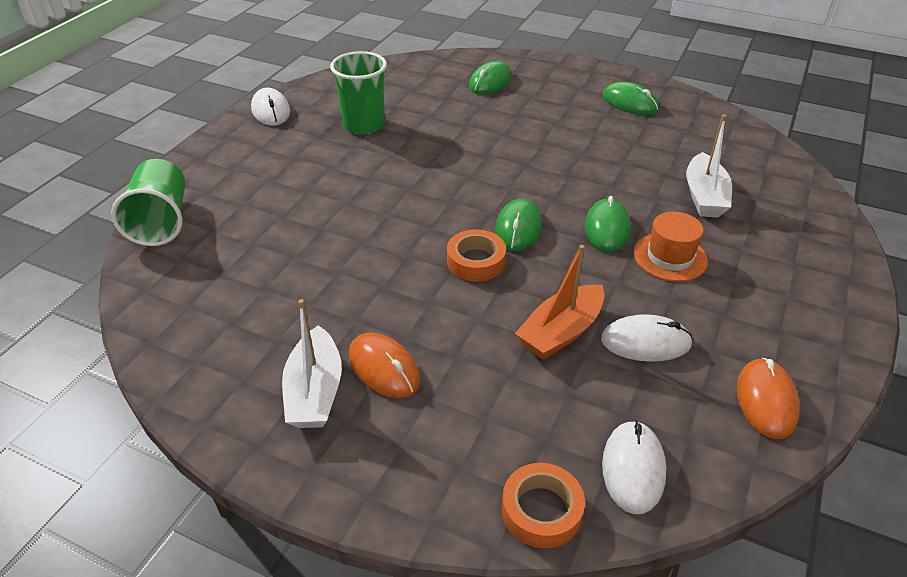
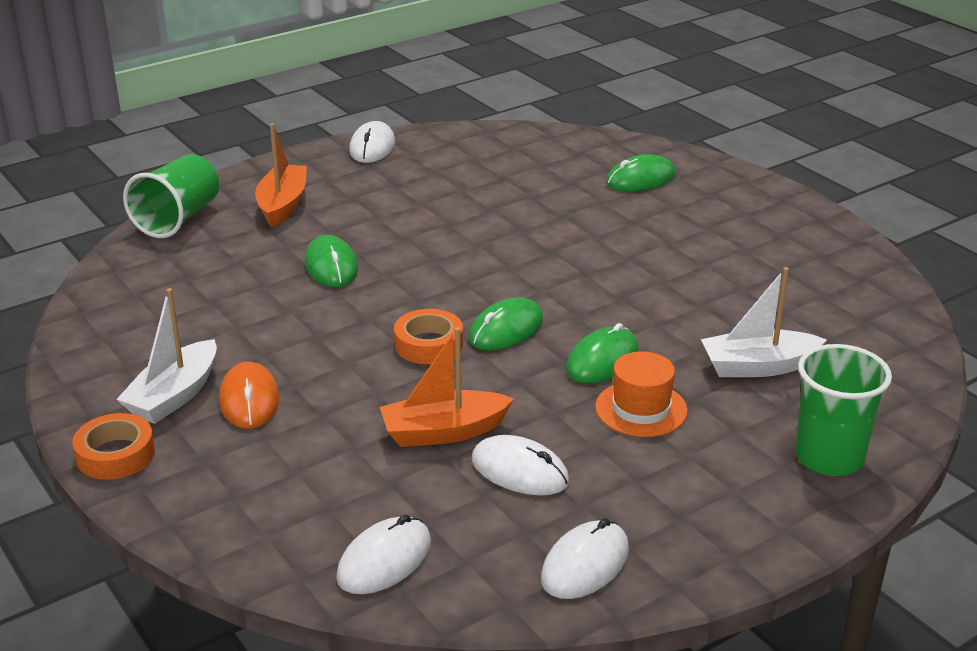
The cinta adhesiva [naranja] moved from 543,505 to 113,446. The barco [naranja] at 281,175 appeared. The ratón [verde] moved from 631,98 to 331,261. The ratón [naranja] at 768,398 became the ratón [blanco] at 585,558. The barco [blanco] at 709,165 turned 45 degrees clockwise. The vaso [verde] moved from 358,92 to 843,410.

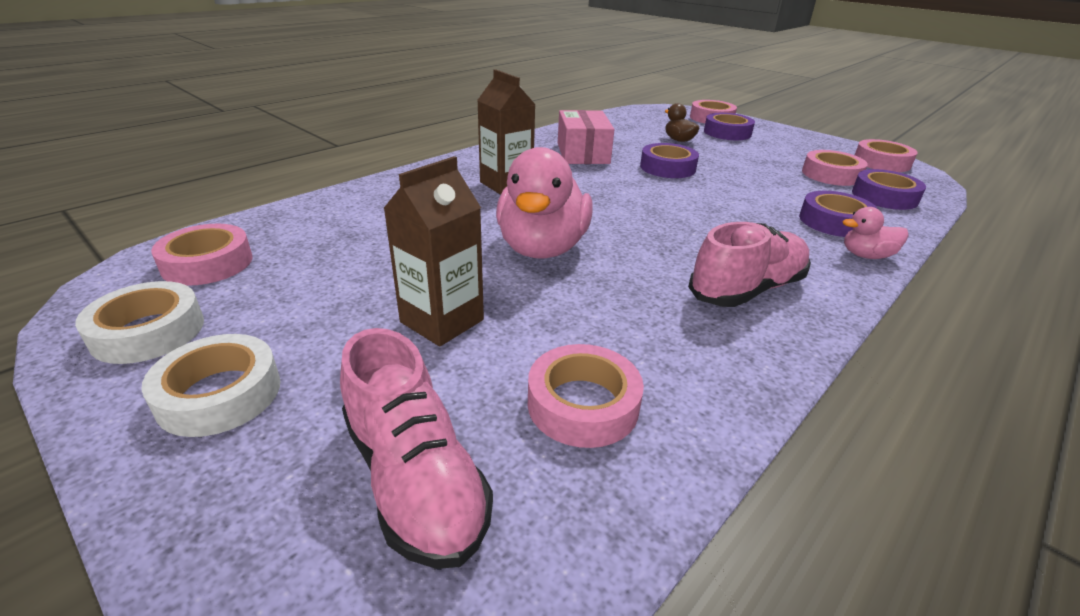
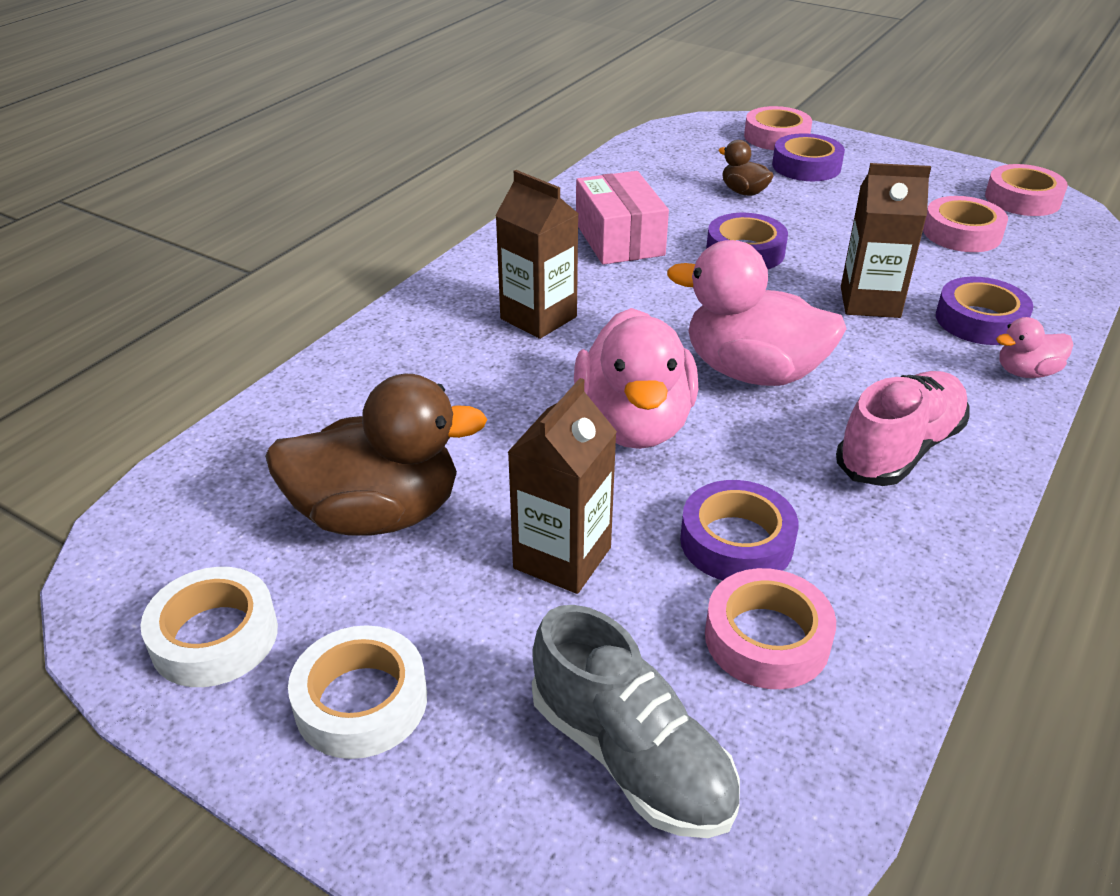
The pato [marrón] at 376,455 appeared. The zapato [rosa] at 416,448 became the zapato [gris] at 636,721. The pato [rosa] at 757,313 appeared. The cinta adhesiva [morado] moved from 889,189 to 739,530. The cartón de leche [marrón] at 886,240 appeared. The cinta adhesiva [rosa] at 202,255 disappeared.

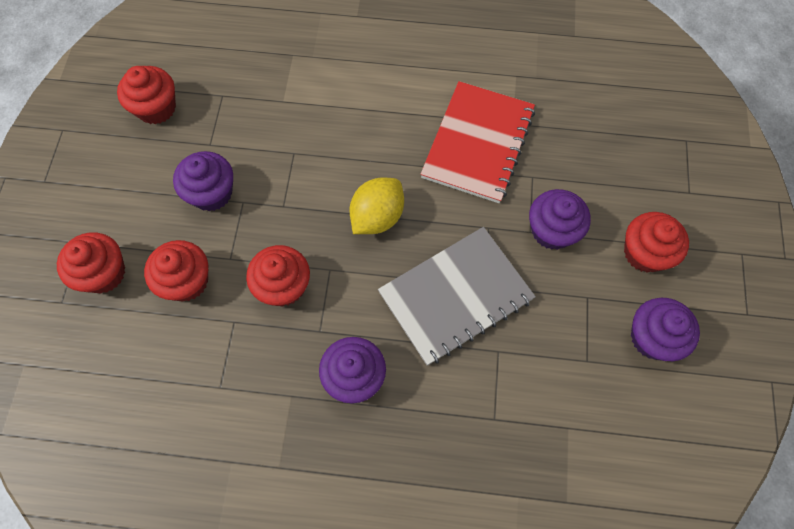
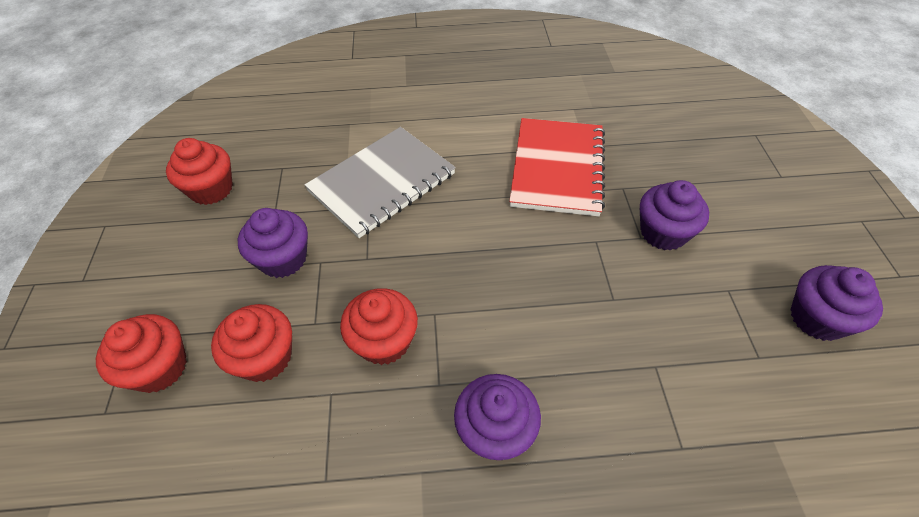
The cuaderno [gris] moved from 457,296 to 380,182. The limón [amarillo] at 376,206 disappeared. The magdalena [rojo] at 656,242 disappeared.

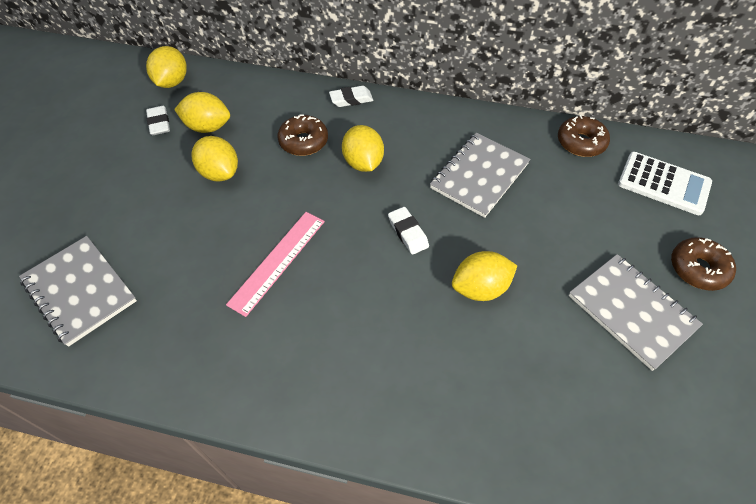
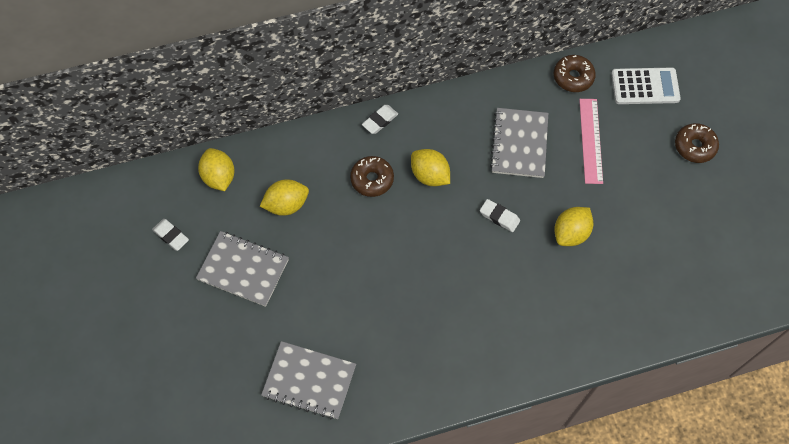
The goma de borrar [blanco] moved from 158,120 to 170,235. The cuaderno [gris] moved from 636,312 to 242,269. The regla [rosa] moved from 275,264 to 591,141. The limón [amarillo] at 214,158 disappeared.

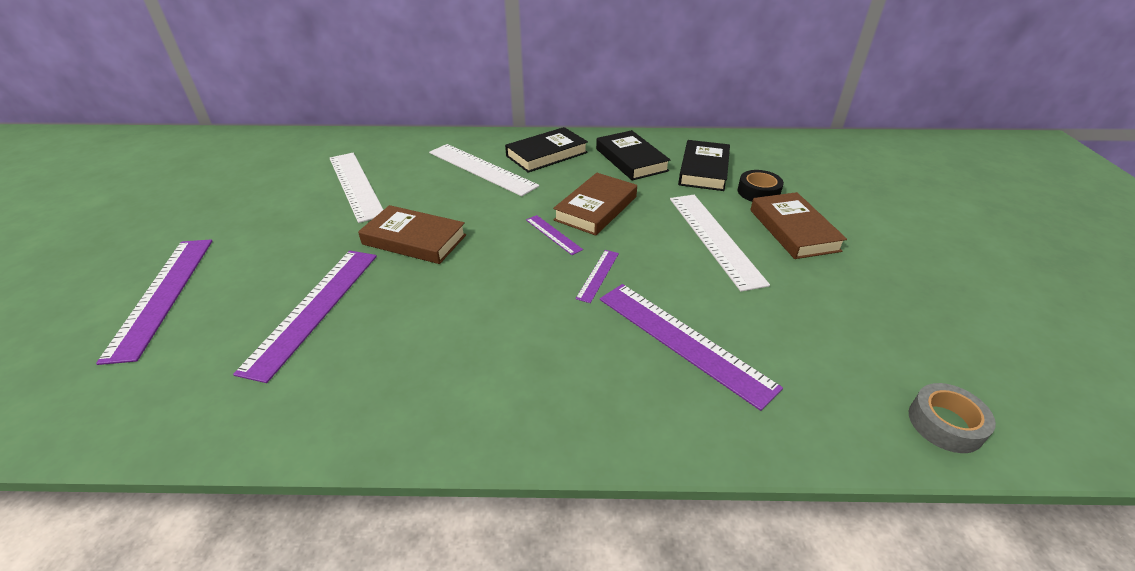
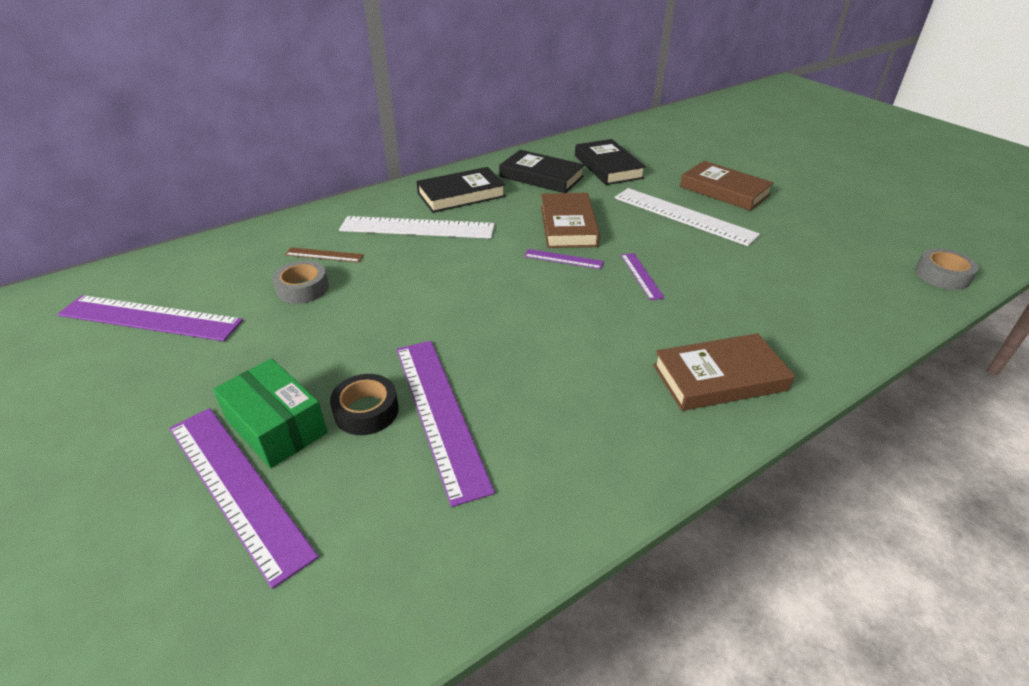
The regla [morado] moved from 691,347 to 150,318. The caja [verde] at 270,413 appeared. The regla [blanco] at 356,188 was replaced by the cinta adhesiva [gris] at 301,282. The regla [marrón] at 324,255 appeared. The cinta adhesiva [negro] moved from 761,186 to 364,404. The libro [negro] at 546,150 turned 45 degrees clockwise. The libro [marrón] moved from 412,234 to 724,372.

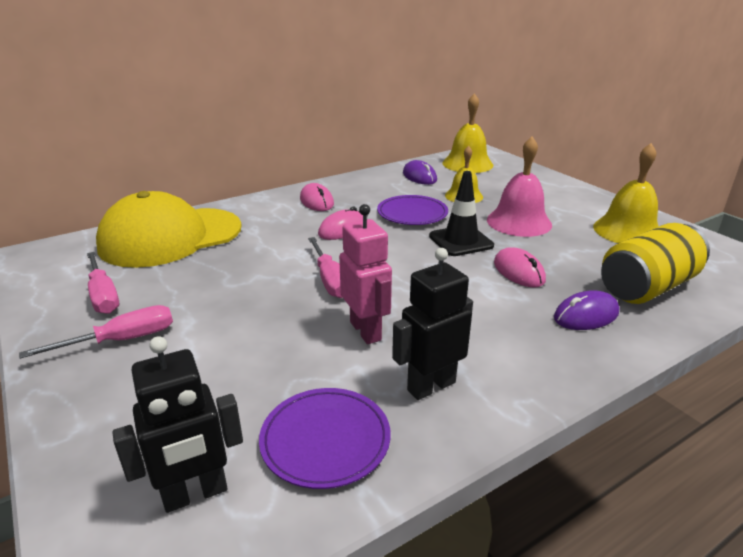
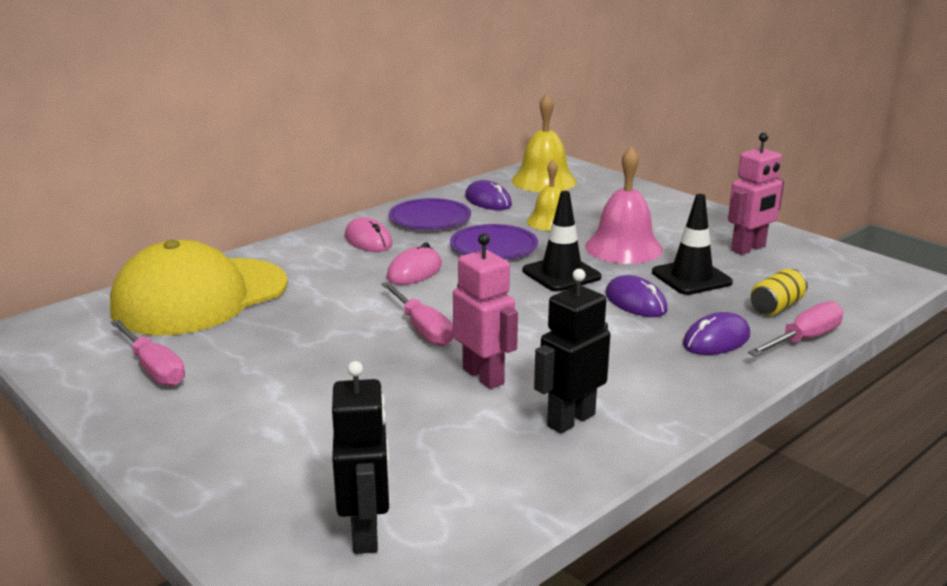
The robot [negro] at 178,424 turned 60 degrees counterclockwise. The plato [morado] moved from 325,438 to 430,214. The ratón [rosa] at 520,267 became the ratón [morado] at 636,296. The cono de tráfico [negro] at 692,244 appeared. The campana [amarillo] at 626,193 was replaced by the robot [rosa] at 756,194. The destornillador [rosa] moved from 96,332 to 795,328. The lata [amarillo] at 655,263 changed to 0.52 times the size.

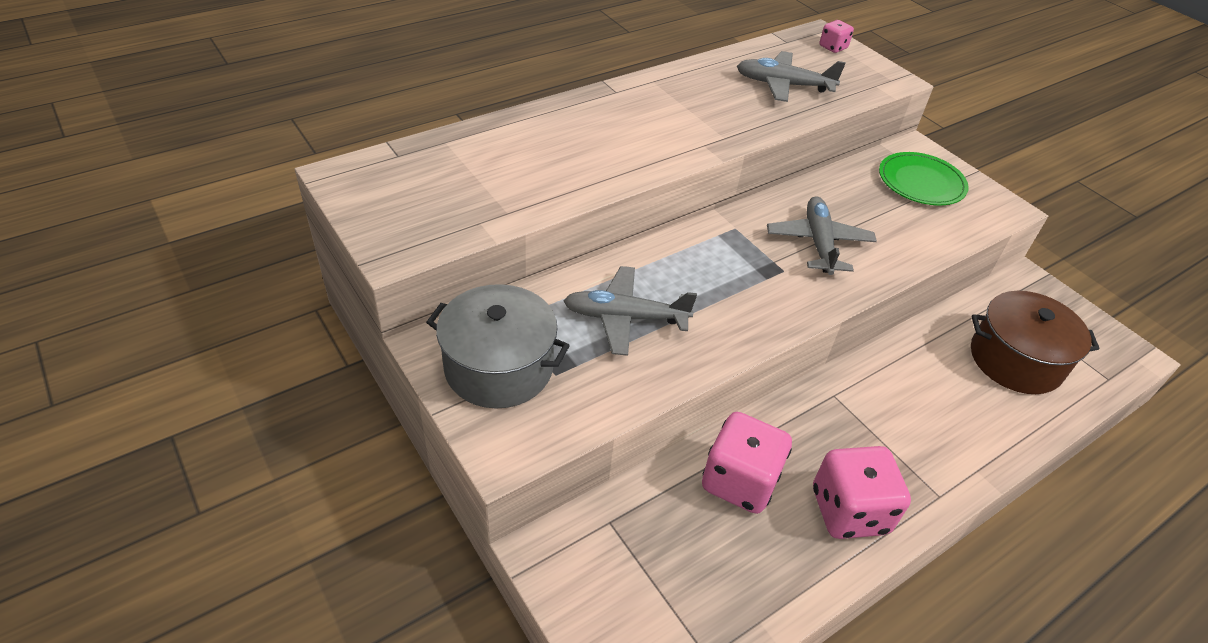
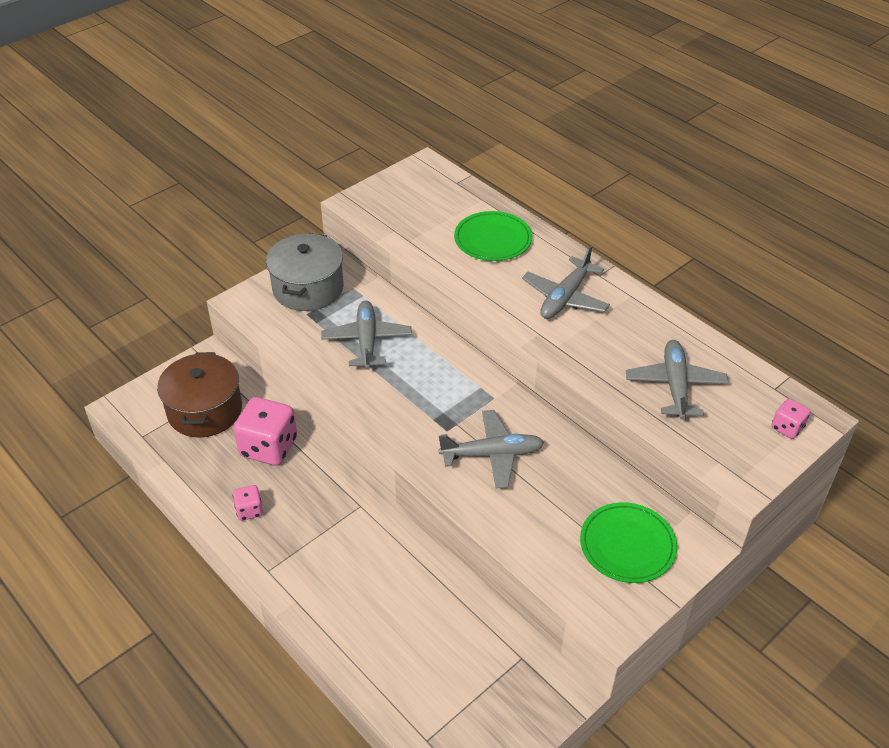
The olla [marrón] moved from 1035,342 to 199,395. The dado [rosa] at 862,492 changed to 0.50 times the size. The plato [verde] at 493,236 appeared. The avión [gris] at 566,282 appeared.

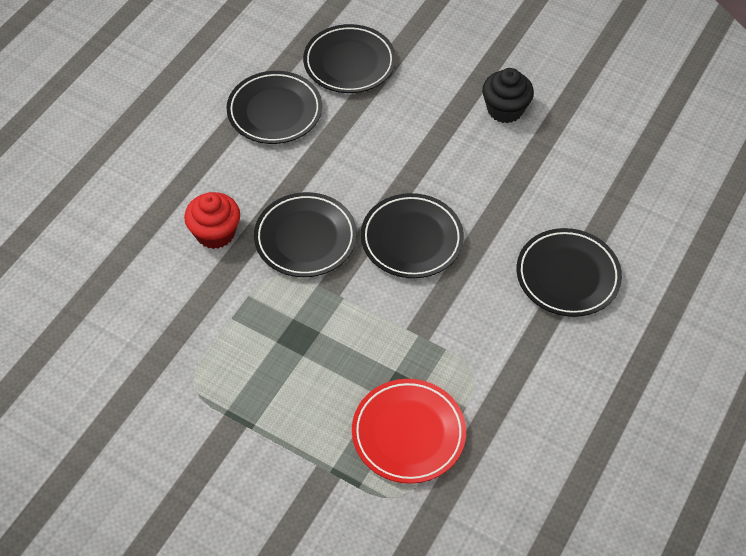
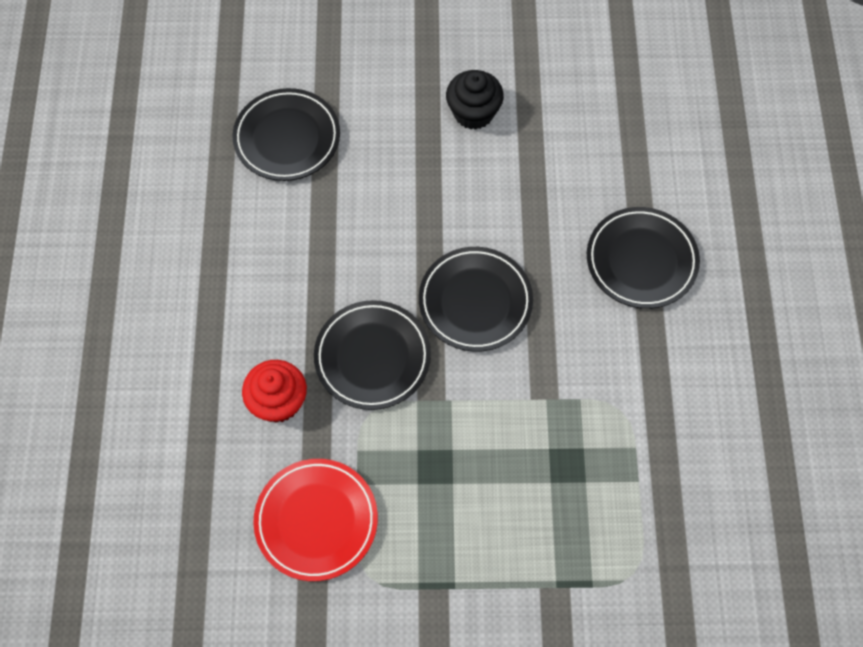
The plato [rojo] moved from 409,431 to 315,520. The plato [negro] at 274,107 disappeared.

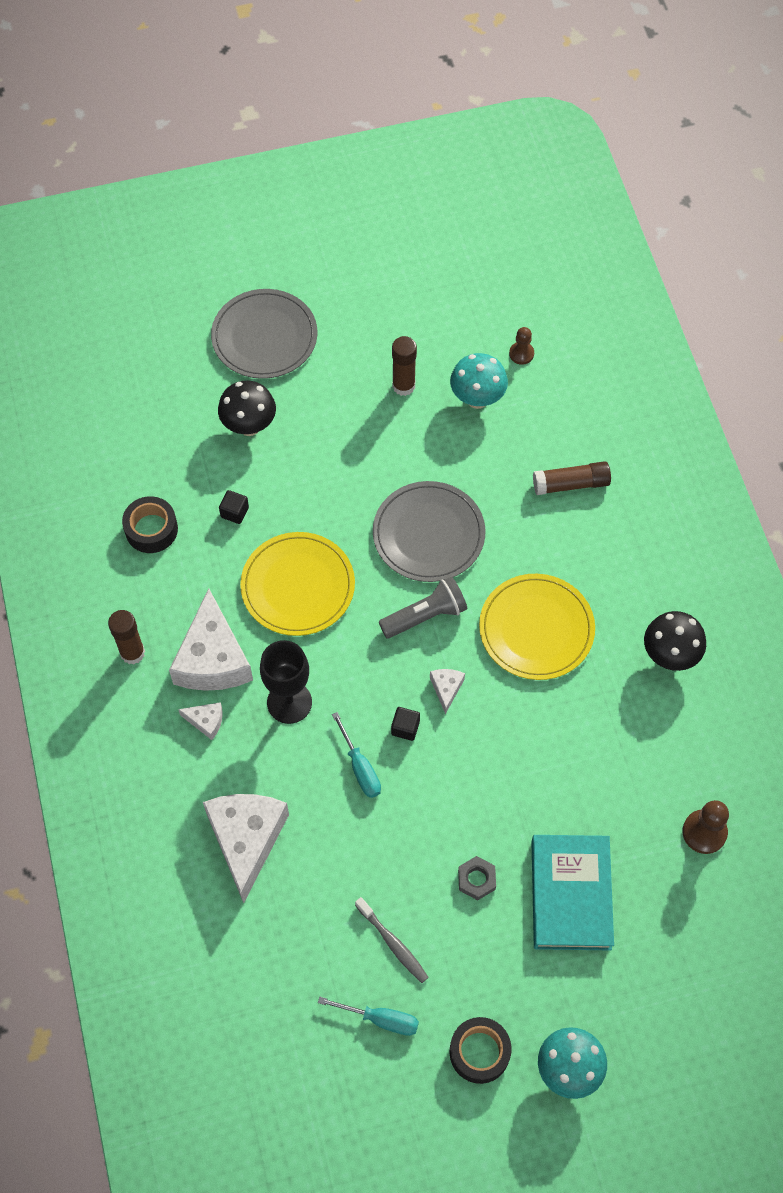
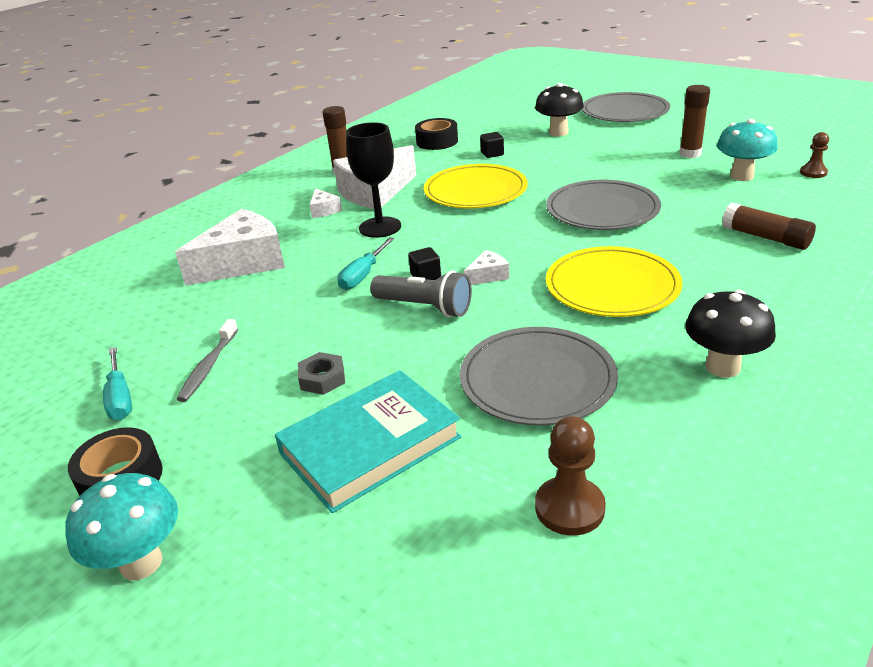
The lámpara de mano [gris] moved from 423,607 to 421,293. The plato [gris] at 539,376 appeared.

